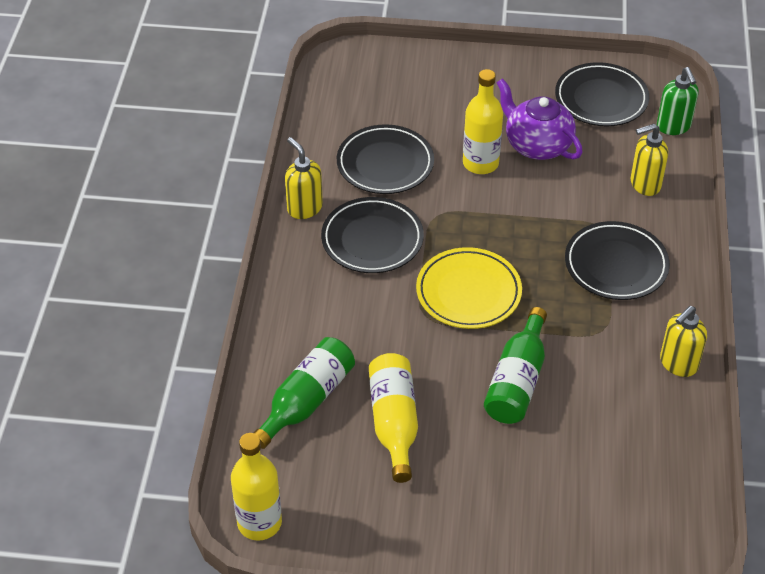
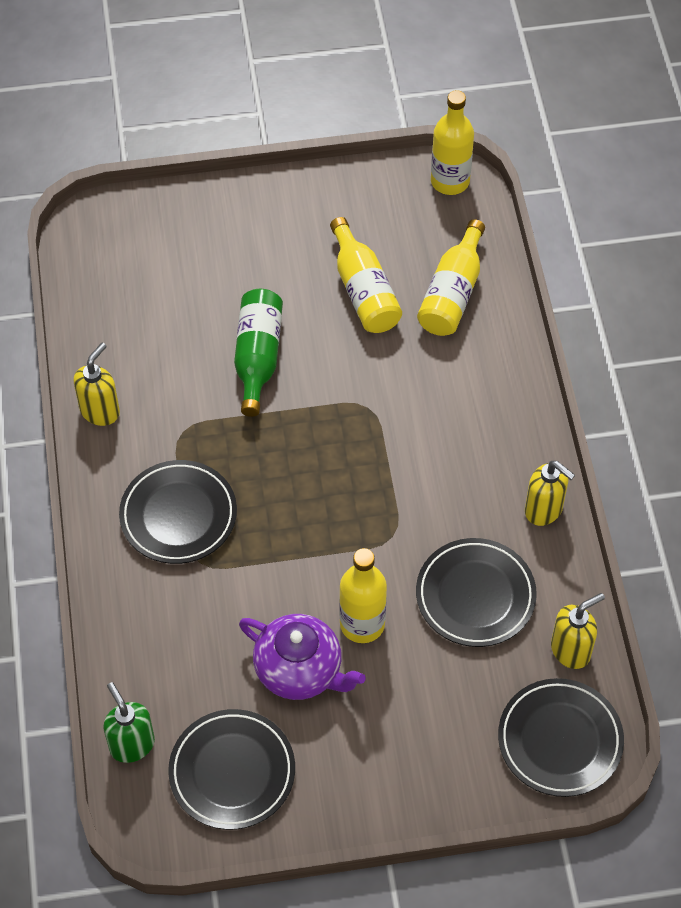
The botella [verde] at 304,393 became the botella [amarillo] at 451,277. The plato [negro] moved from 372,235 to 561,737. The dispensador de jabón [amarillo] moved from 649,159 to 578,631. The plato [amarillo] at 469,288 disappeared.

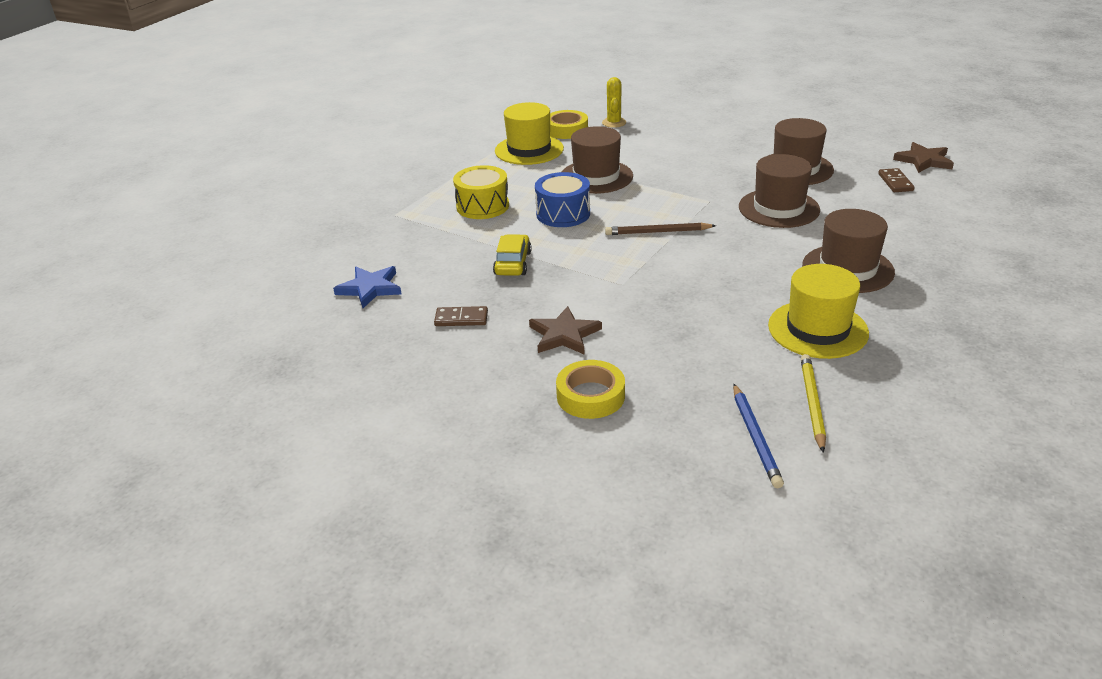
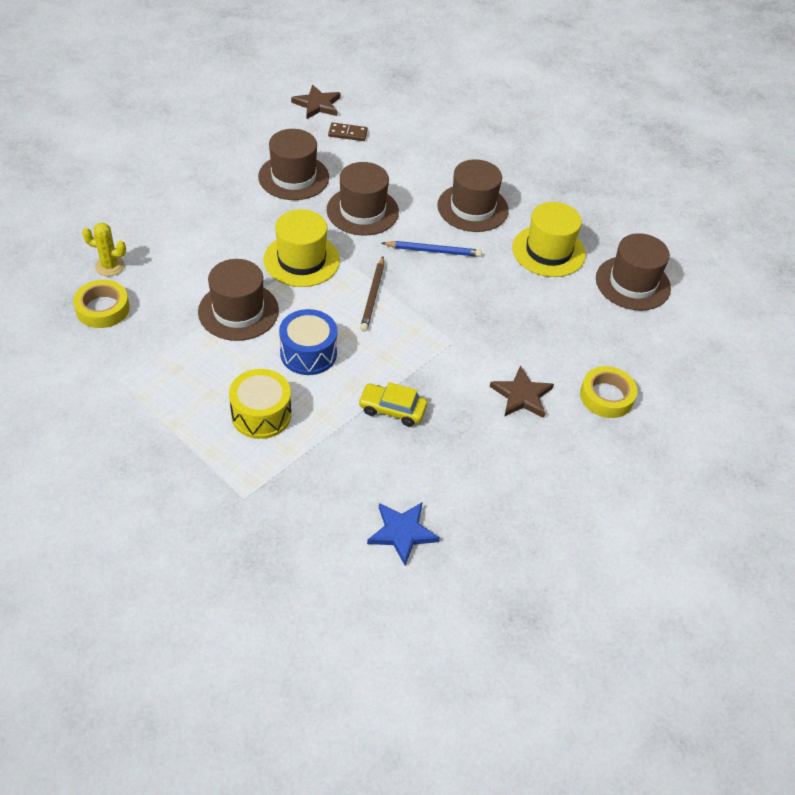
The sombrero [amarillo] moved from 529,133 to 301,248. The lápiz [azul] moved from 758,436 to 432,249. The lápiz [amarillo] at 813,403 was replaced by the sombrero [marrón] at 633,272. The ficha de dominó [marrón] at 461,316 disappeared.

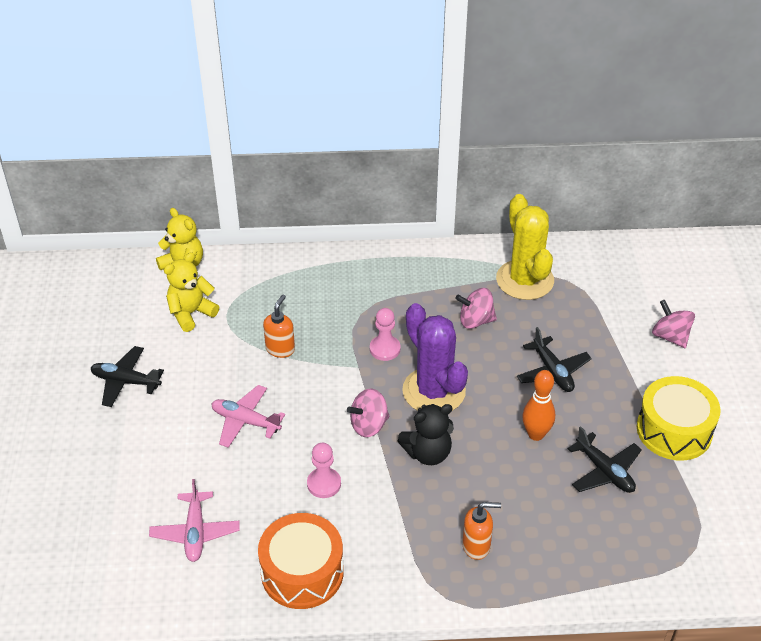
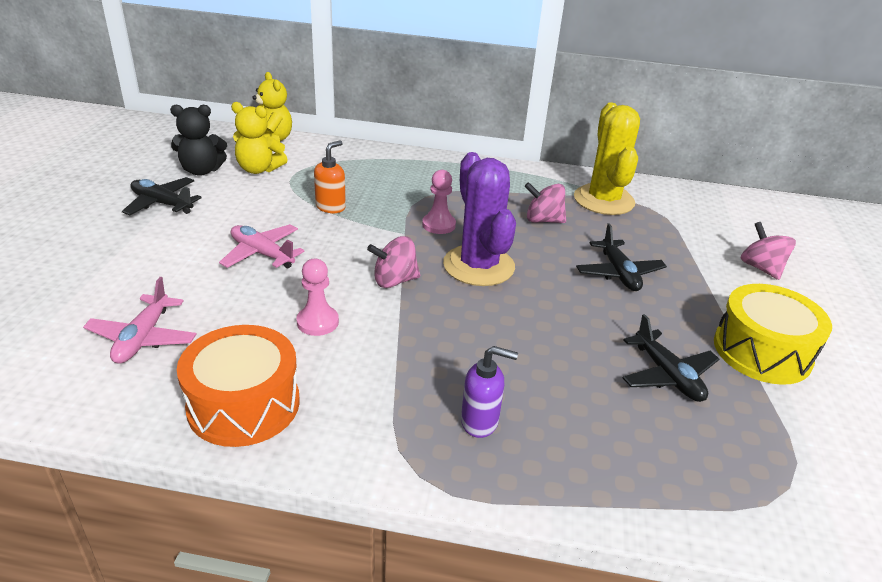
The osito [negro] moved from 426,434 to 198,140. The osito [amarillo] at 191,292 turned 135 degrees counterclockwise. The dispensador de jabón [naranja] at 481,531 became the dispensador de jabón [morado] at 489,392. The bolo [naranja] at 538,405 disappeared.

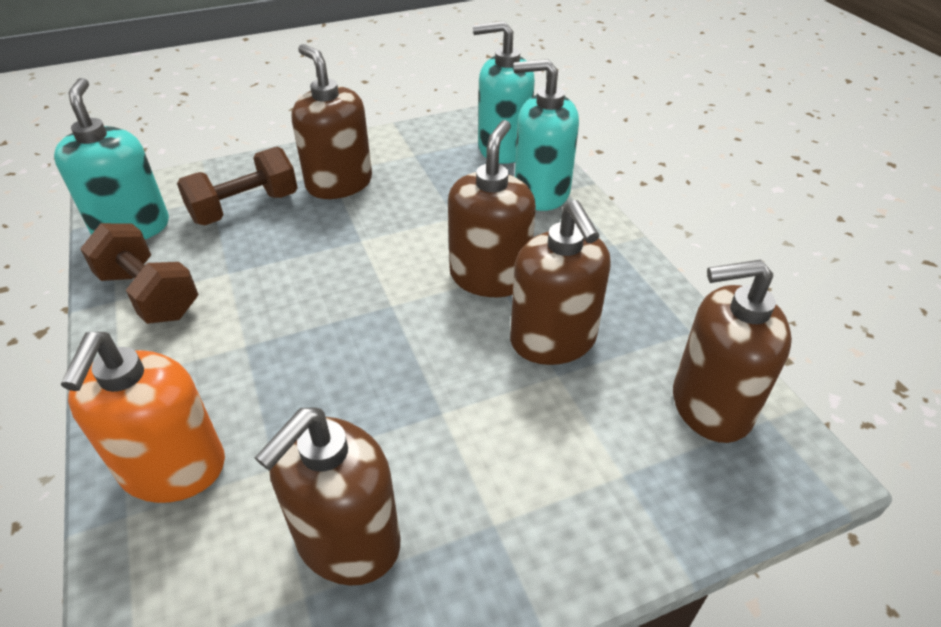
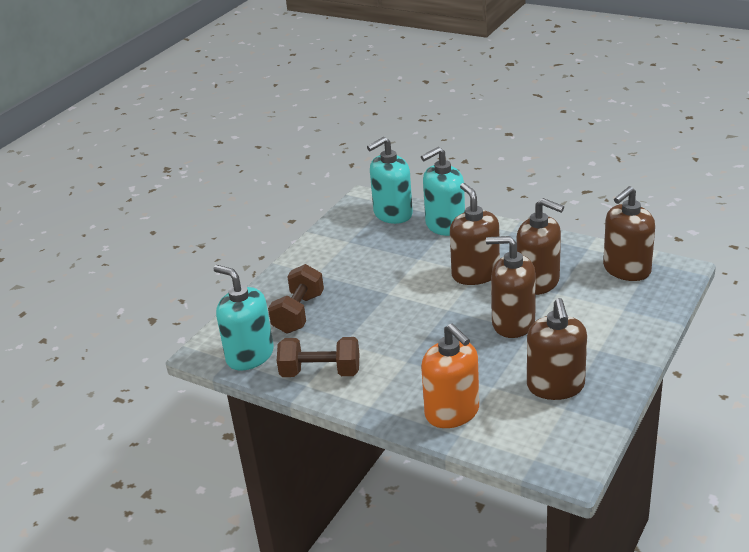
The dispensador de jabón [marrón] moved from 332,121 to 511,287.

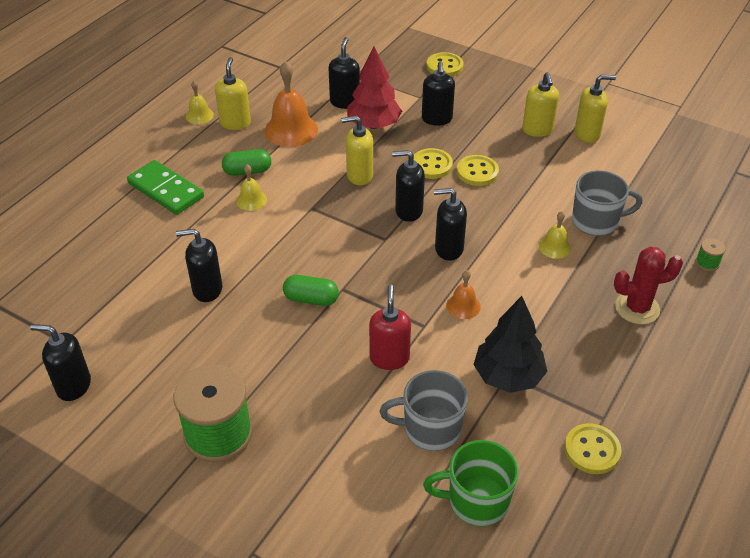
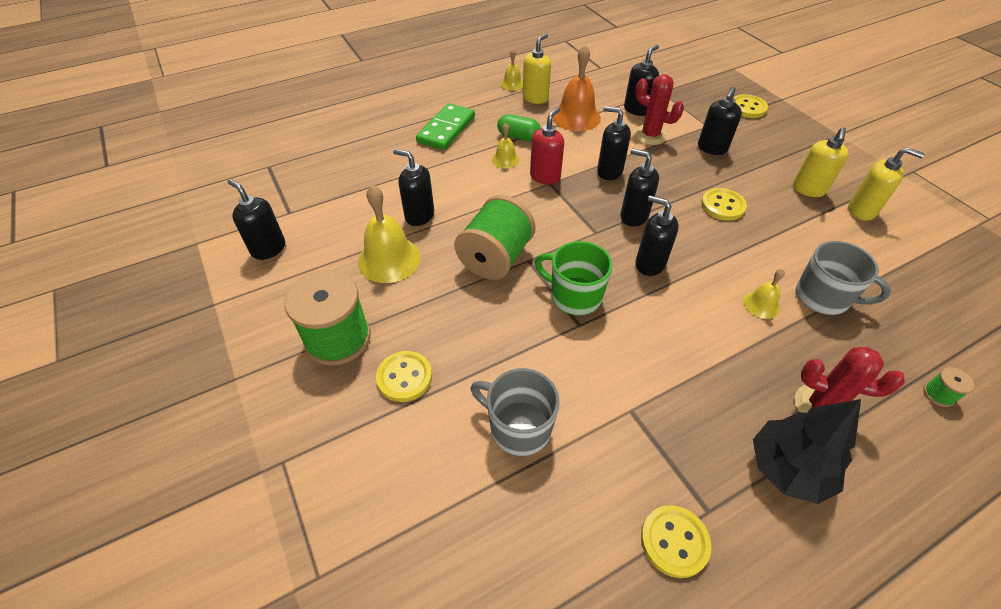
The campana [amarillo] at 389,234 appeared. The botón [amarillo] moved from 433,163 to 404,376. The ficha de dominó [verde] at 165,187 turned 45 degrees clockwise. The cápsula [verde] at 311,290 was replaced by the carrete [verde] at 495,237. The dispensador de jabón [rojo] moved from 390,327 to 547,146. The taza [verde] moved from 470,483 to 574,278. The dispensador de jabón [amarillo] at 357,150 became the dispensador de jabón [negro] at 614,143. The árbol [rojo] at 374,87 was replaced by the cactus [rojo] at 659,109. The árbol [negro] moved from 510,344 to 807,451. The campana [naranja] at 463,294 disappeared.

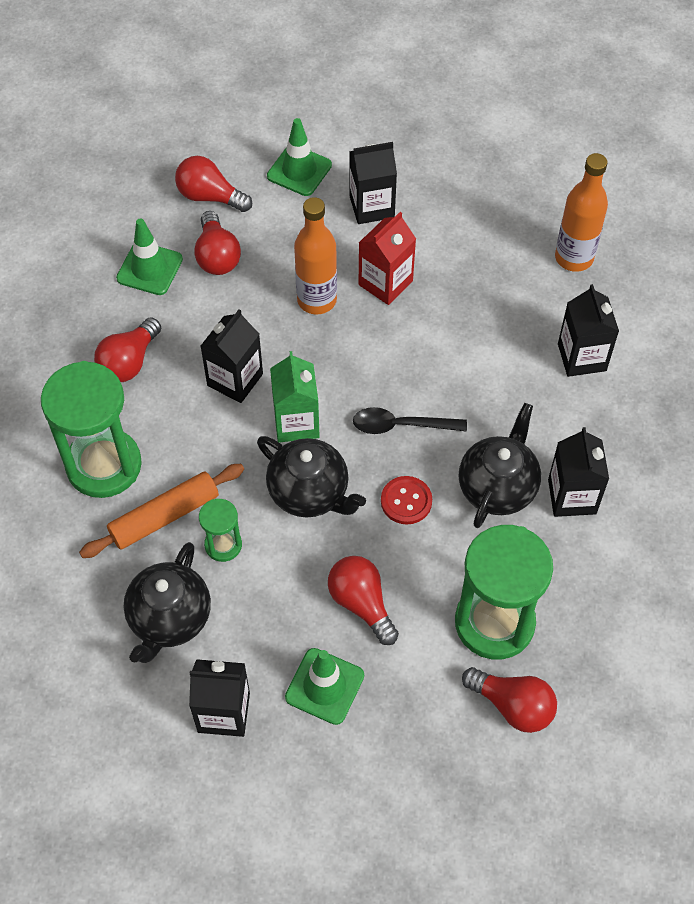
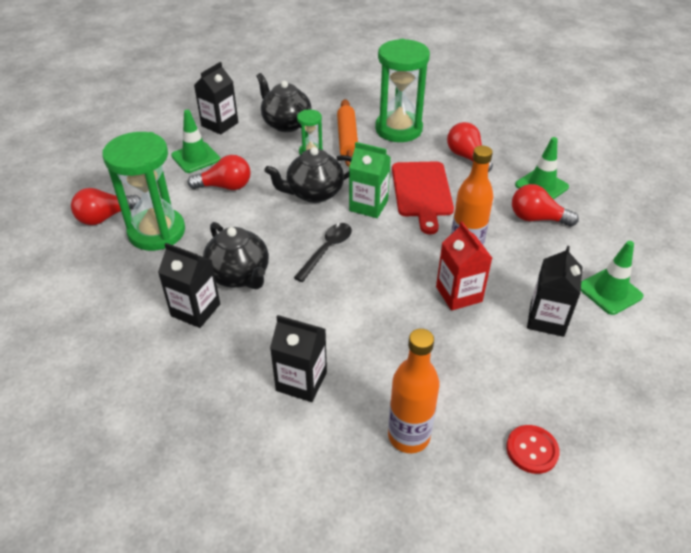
The cartón de leche [negro] at 231,356 was replaced by the tabla de cortar [rojo] at 423,197. The botón [rojo] moved from 406,500 to 533,449. The bombilla [rojo] at 213,184 disappeared.

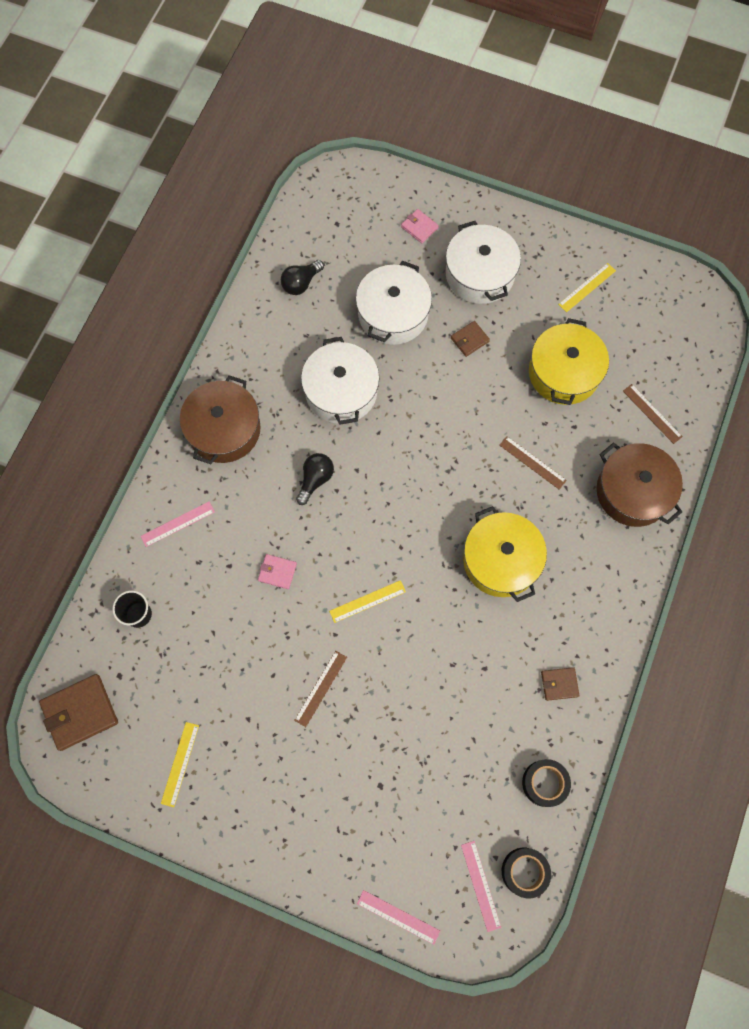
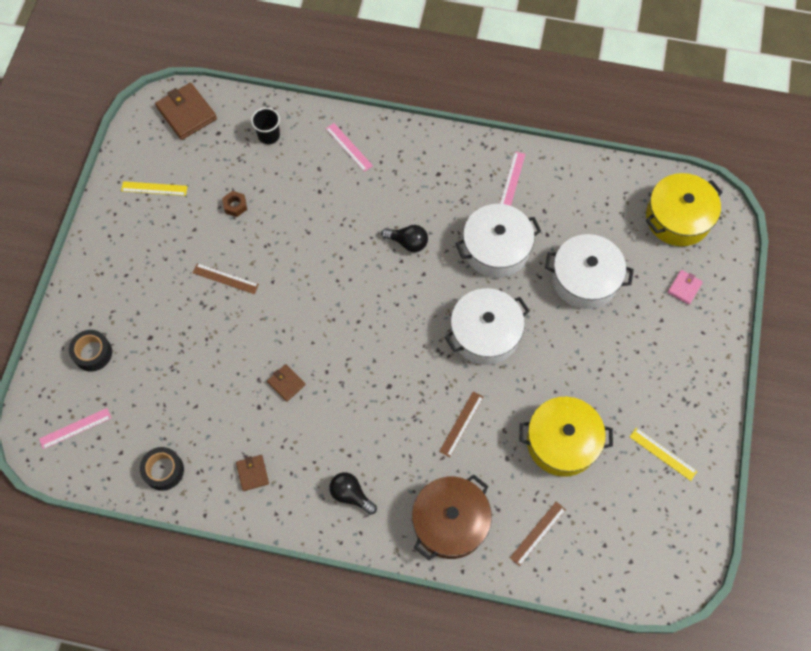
The cinta adhesiva [negro] moved from 526,873 to 90,351. The tuerca [marrón] at 234,204 appeared. The cartera [marrón] moved from 470,339 to 286,383. The bombilla [negro] moved from 302,277 to 353,493. The olla [blanco] moved from 483,262 to 487,326. The regla [rosa] moved from 398,917 to 513,178. The olla [amarillo] moved from 505,554 to 684,209. The olla [marrón] at 220,419 disappeared. The cartera [rosa] at 277,571 disappeared. The regla [amarillo] at 367,601 disappeared.

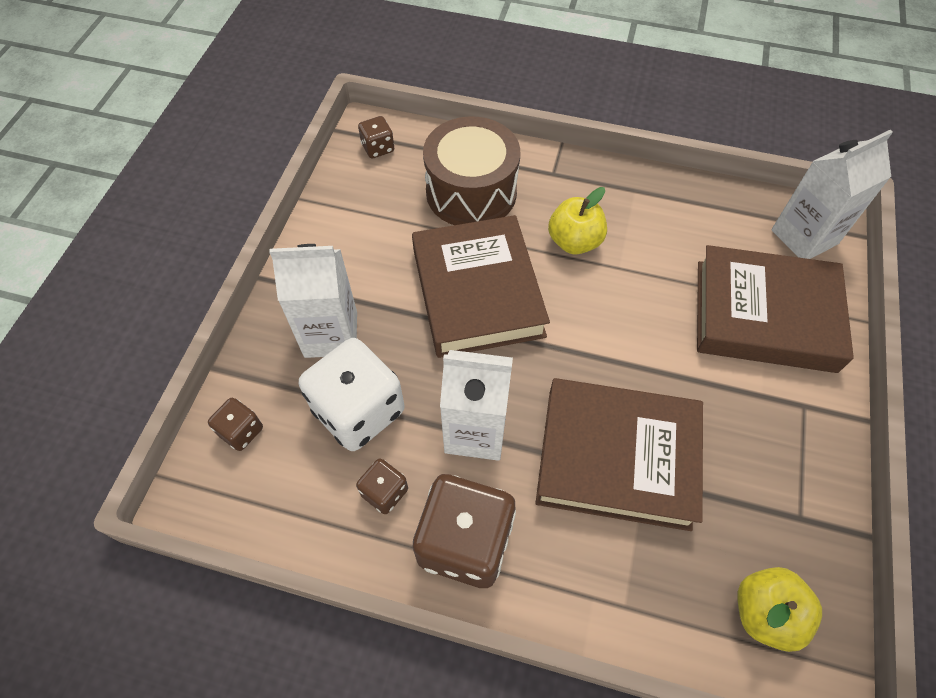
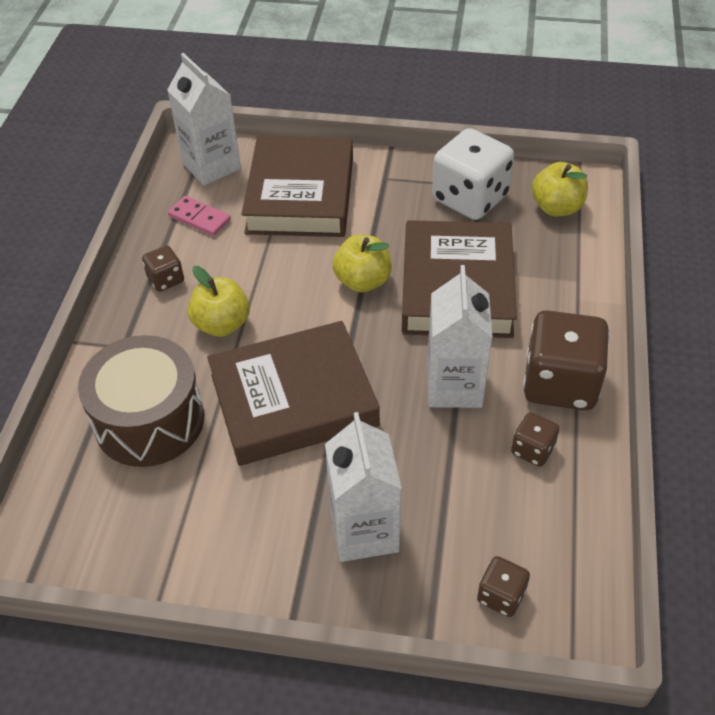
The dado [marrón] moved from 376,137 to 163,268. The ficha de dominó [rosa] at 199,216 appeared. The manzana [amarillo] at 362,263 appeared. The dado [blanco] moved from 351,394 to 473,174.

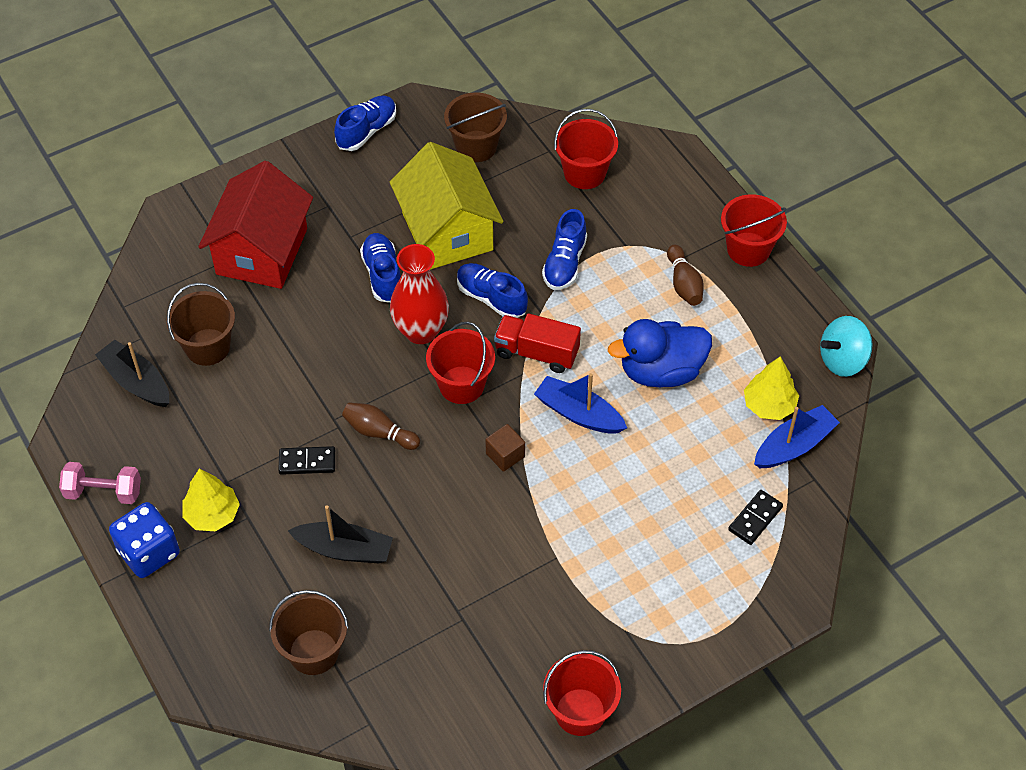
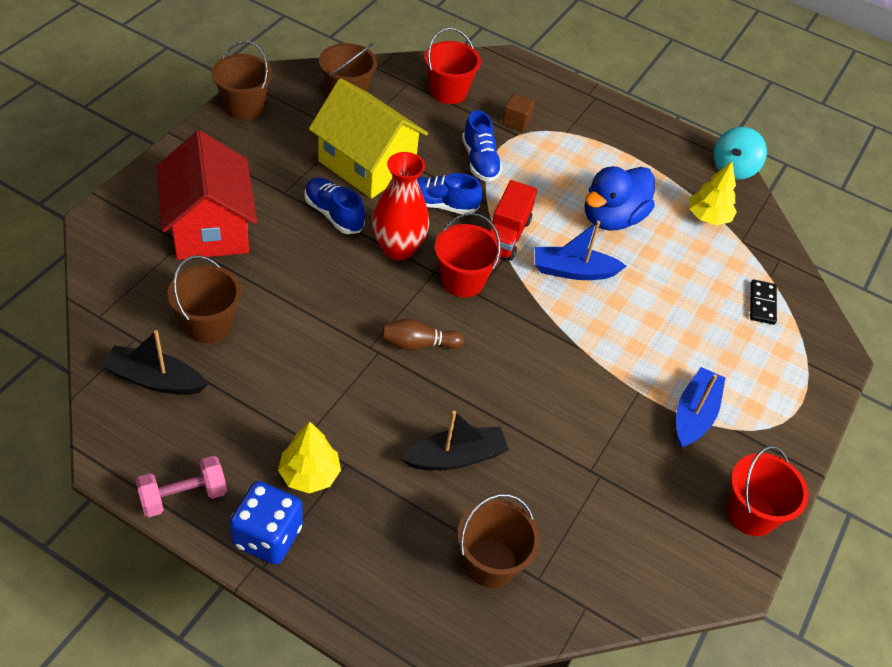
The zapato [azul] at 365,123 was replaced by the balde [marrón] at 242,80. The camión [rojo] at 537,343 turned 60 degrees counterclockwise. The cubo [marrón] moved from 505,448 to 518,113. The barco [azul] moved from 797,436 to 700,407. The ficha de dominó [negro] at 306,460 disappeared. The bolo [marrón] at 685,275 disappeared. The balde [rojo] at 754,230 disappeared.

